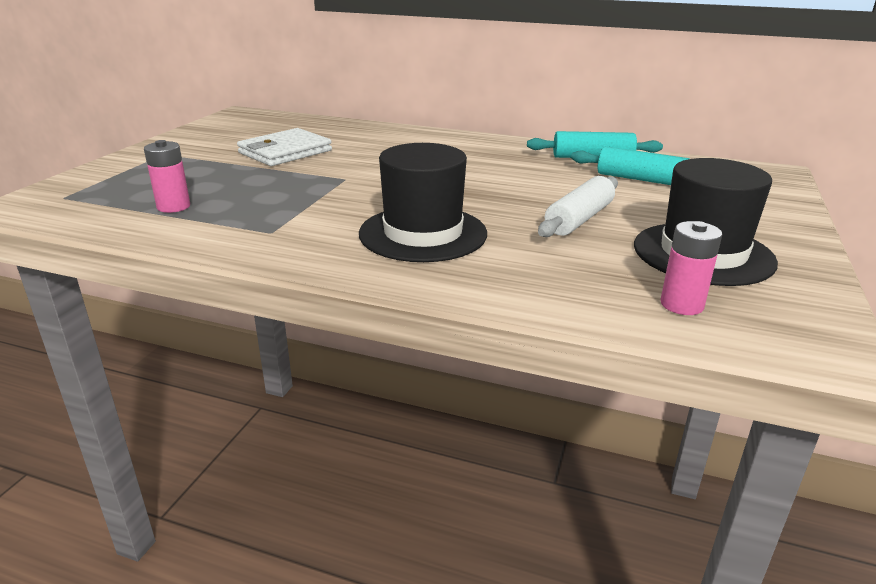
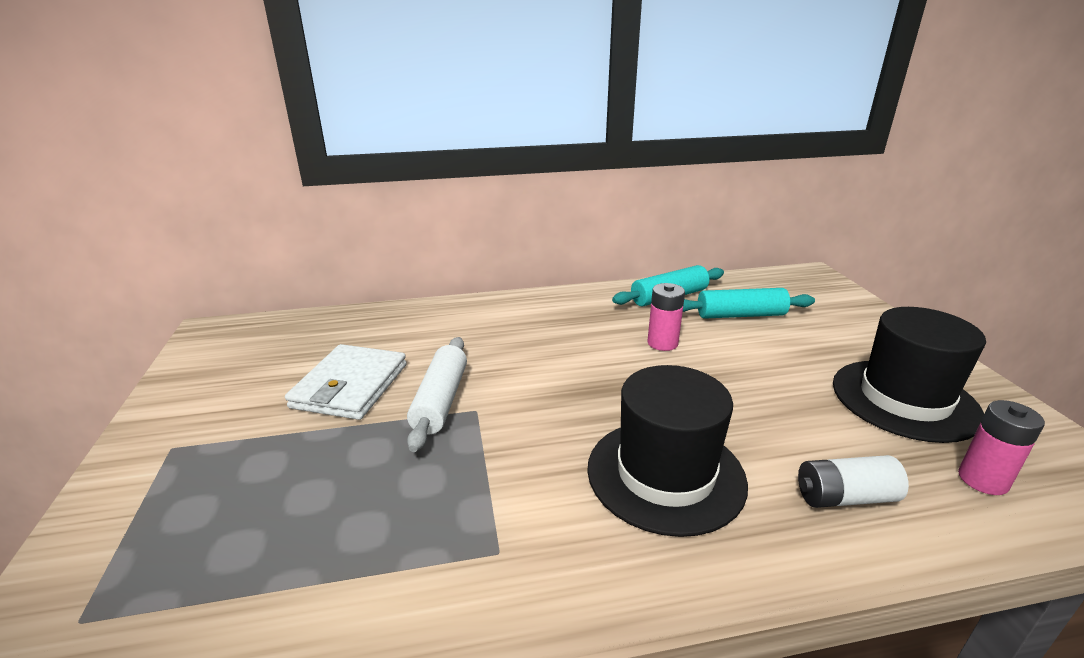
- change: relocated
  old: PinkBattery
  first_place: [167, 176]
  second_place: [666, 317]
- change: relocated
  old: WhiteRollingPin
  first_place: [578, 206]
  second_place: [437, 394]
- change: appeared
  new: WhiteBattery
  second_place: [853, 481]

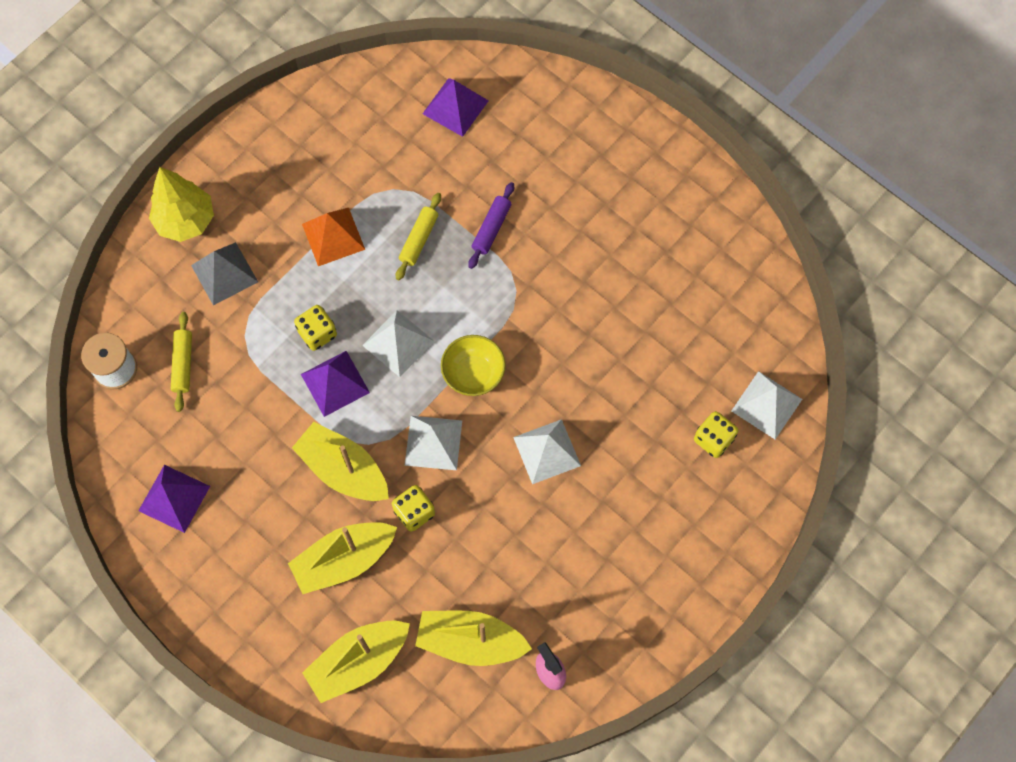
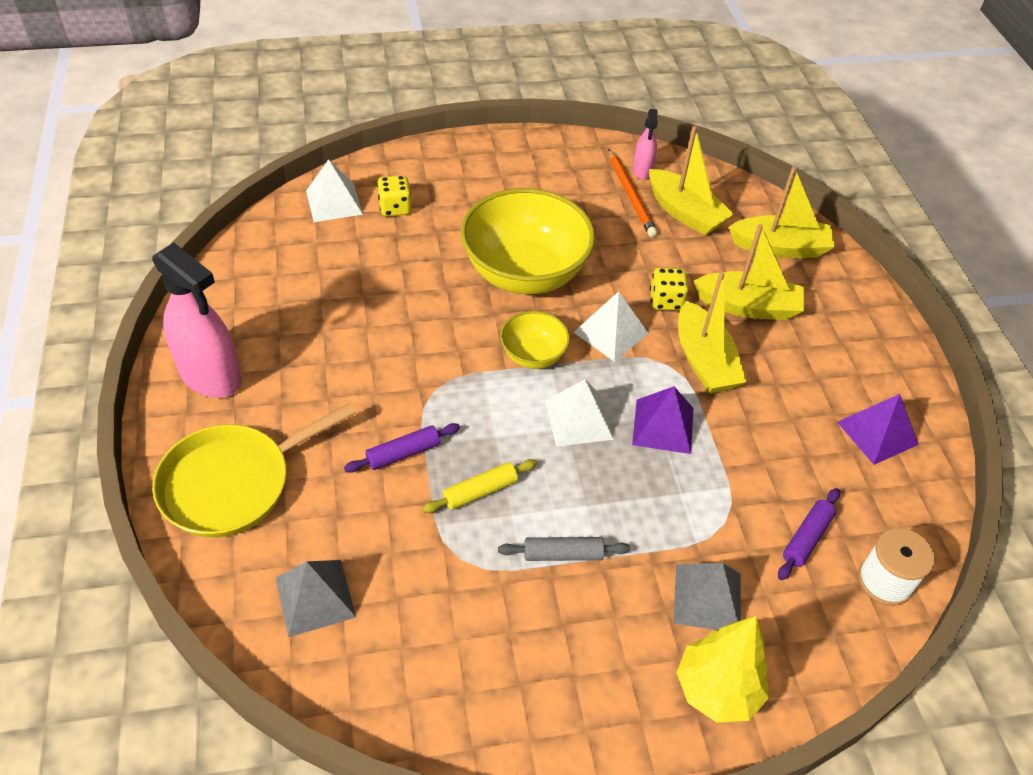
- change: colour
  old: YellowRollingPin
  new: PurpleRollingPin
  first_place: [181, 362]
  second_place: [809, 534]
- change: missing
  old: YellowDice
  first_place: [315, 328]
- change: exchanged
  old: OrangePyramid
  new: GreyRollingPin
  first_place: [333, 237]
  second_place: [564, 549]
- change: colour
  old: PurplePyramid
  new: GreyPyramid
  first_place: [456, 107]
  second_place: [315, 598]
- change: exchanged
  old: WhitePyramid
  new: YellowBowl
  first_place: [547, 451]
  second_place: [528, 241]
- change: appeared
  new: PinkSprayBottle
  second_place: [197, 320]
- change: appeared
  new: YellowPan
  second_place: [254, 470]
- change: appeared
  new: OrangePencil
  second_place: [633, 193]

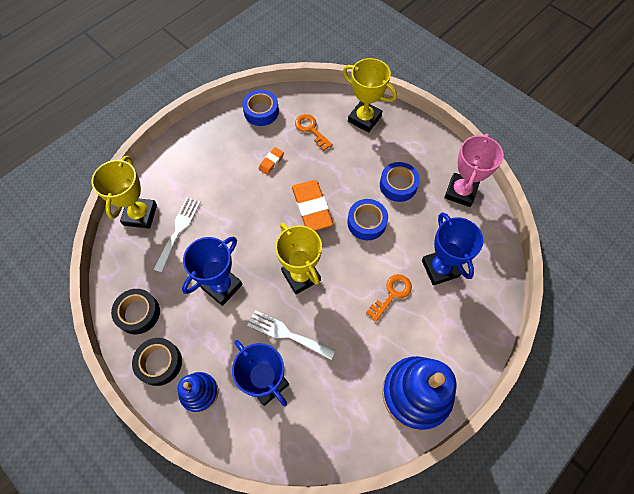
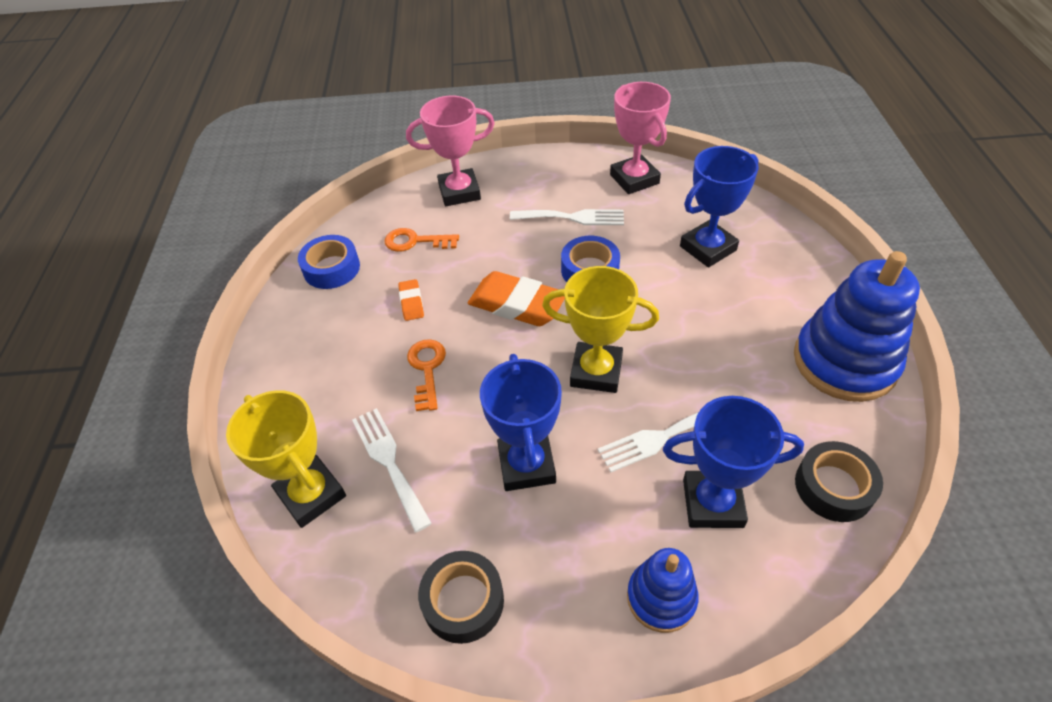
- change: relocated
  old: BlackTape
  first_place: [157, 362]
  second_place: [839, 481]
- change: colour
  old: YellowTrophy
  new: PinkTrophy
  first_place: [370, 95]
  second_place: [450, 151]
- change: relocated
  old: OrangeKey
  first_place: [389, 298]
  second_place: [426, 375]
- change: exchanged
  old: BlueTape
  new: WhiteFork
  first_place: [400, 182]
  second_place: [567, 217]
- change: spun
  old: BlueTrophy
  first_place: [452, 248]
  second_place: [719, 206]
  degrees: -60

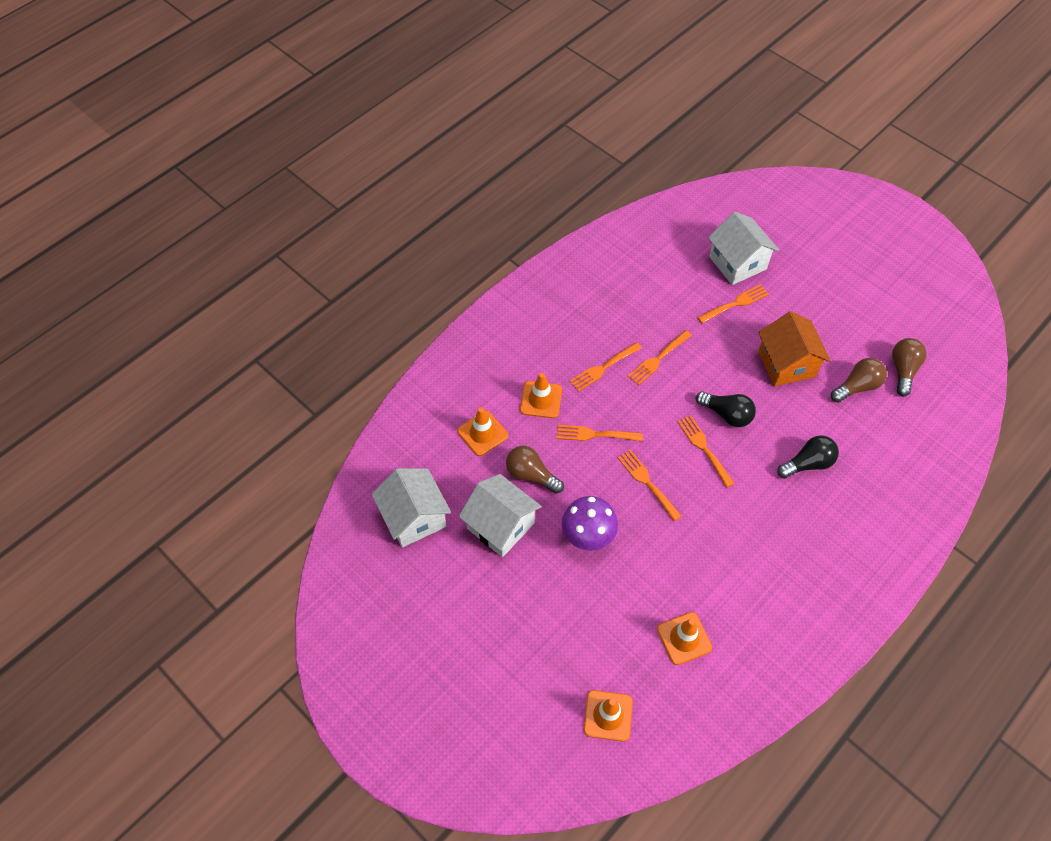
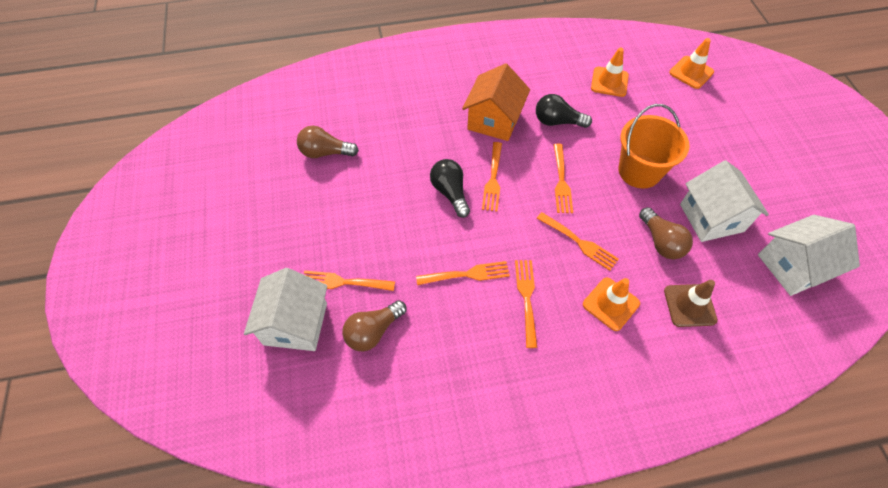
- change: spun
  old: WhiteHouse
  first_place: [411, 508]
  second_place: [809, 255]
  degrees: 60
- change: colour
  old: OrangeTrafficCone
  new: BrownTrafficCone
  first_place: [482, 431]
  second_place: [691, 303]
- change: exchanged
  old: PurpleMushroom
  new: OrangeBucket
  first_place: [590, 523]
  second_place: [654, 146]
- change: spun
  old: OrangeFork
  first_place: [605, 367]
  second_place: [526, 304]
  degrees: -90
- change: relocated
  old: OrangeHouse
  first_place: [794, 348]
  second_place: [496, 102]
- change: relocated
  old: BlackLightBulb
  first_place: [808, 456]
  second_place: [564, 111]
- change: relocated
  old: BrownLightBulb
  first_place: [909, 367]
  second_place: [374, 325]

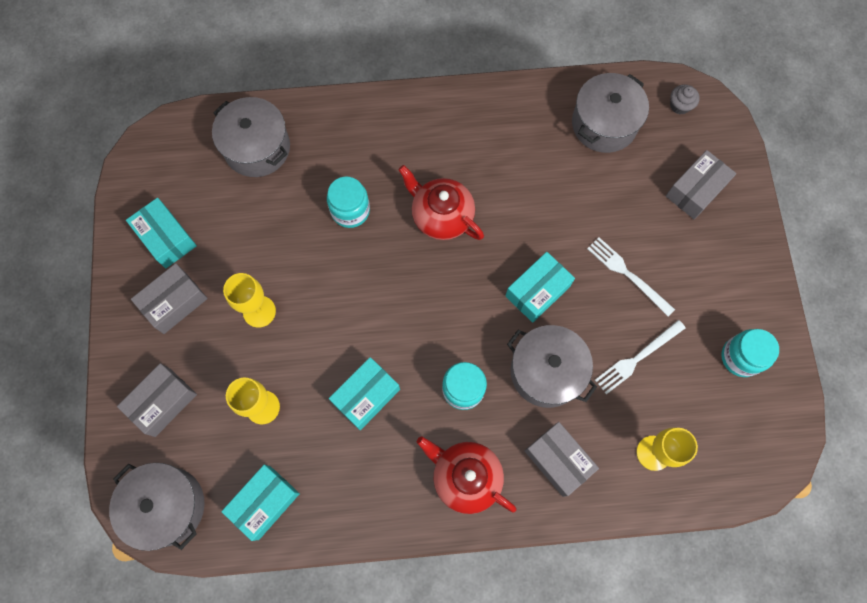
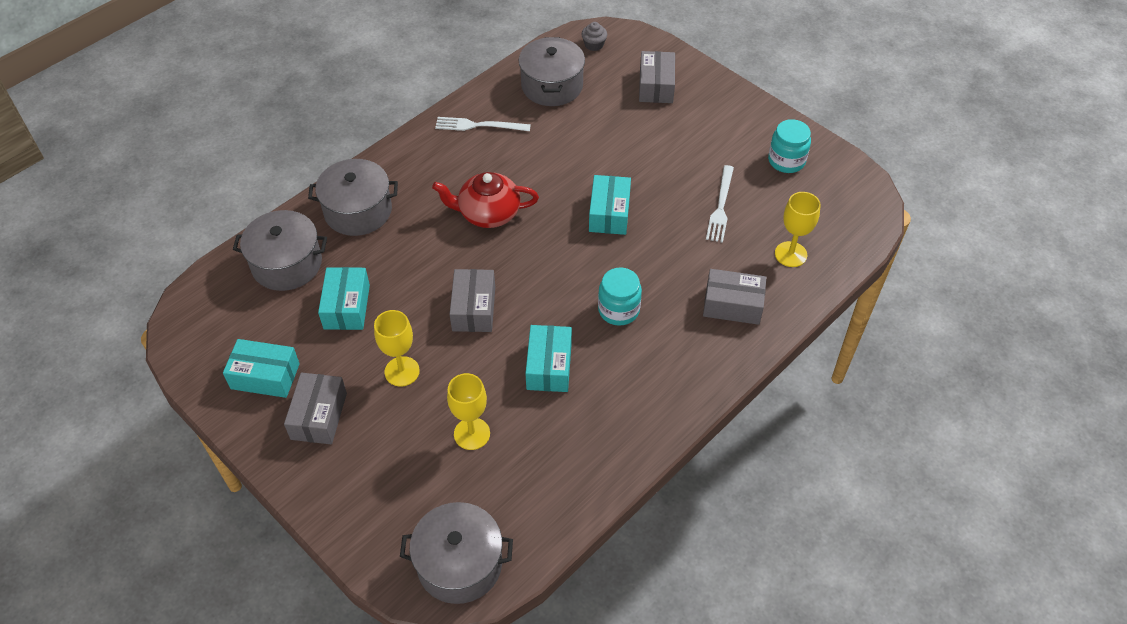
- change: relocated
  old: GreyBox
  first_place: [157, 400]
  second_place: [472, 300]
- change: relocated
  old: TurquoiseBox
  first_place: [260, 503]
  second_place: [344, 298]
- change: missing
  old: TurquoiseJar
  first_place: [348, 202]
- change: missing
  old: RedTeapot
  first_place: [466, 475]
- change: relocated
  old: GreyPot
  first_place: [552, 366]
  second_place: [353, 197]
- change: relocated
  old: WhiteFork
  first_place: [631, 277]
  second_place: [483, 124]

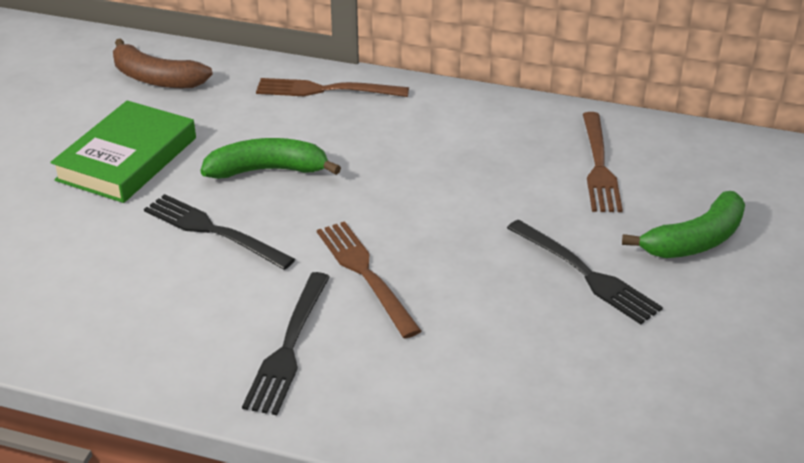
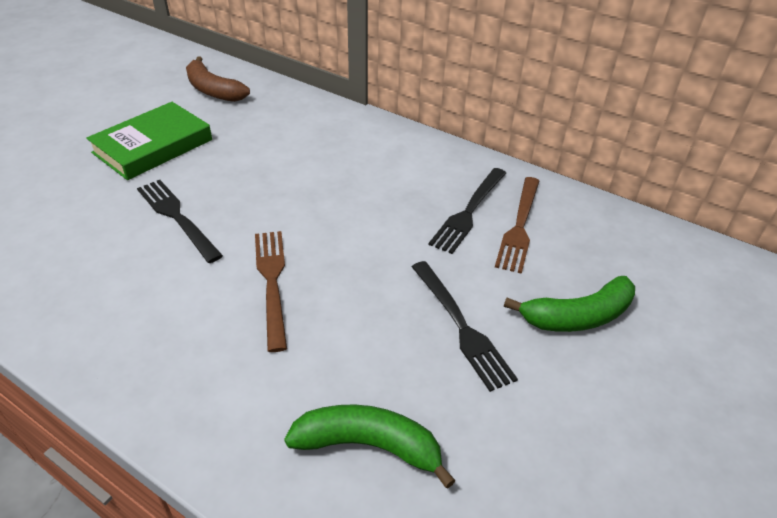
- change: relocated
  old: GreenBanana
  first_place: [270, 158]
  second_place: [370, 446]
- change: relocated
  old: BlackFork
  first_place: [286, 343]
  second_place: [467, 211]
- change: missing
  old: BrownFork
  first_place: [332, 87]

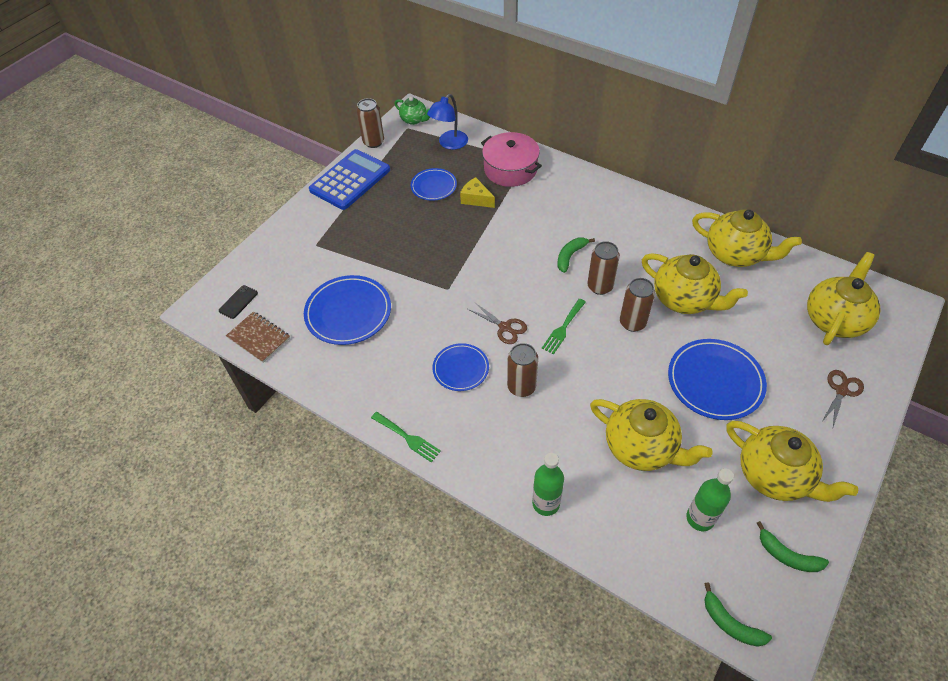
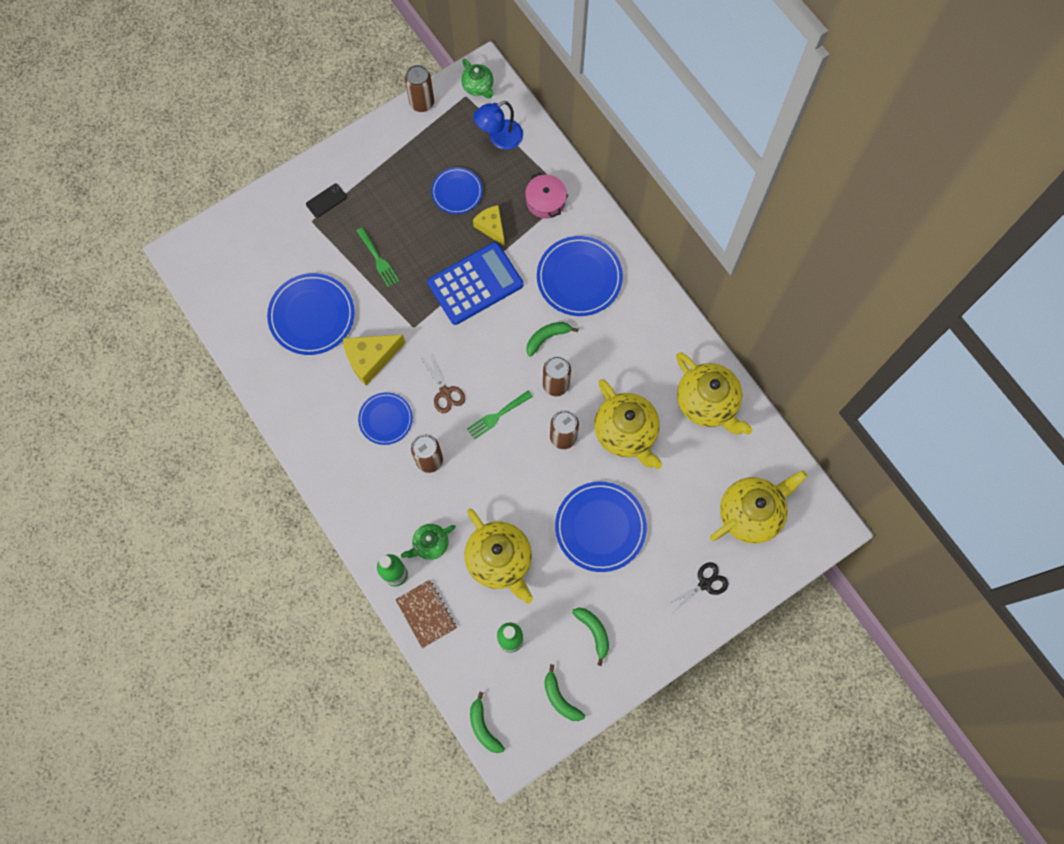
- change: relocated
  old: BlackPhone
  first_place: [238, 302]
  second_place: [326, 201]
- change: relocated
  old: BrownNotebook
  first_place: [258, 337]
  second_place: [426, 614]
- change: relocated
  old: BlueCalculator
  first_place: [349, 179]
  second_place: [475, 283]
- change: relocated
  old: GreenFork
  first_place: [406, 437]
  second_place: [377, 257]
- change: size
  old: PinkPot
  first_place: [511, 159]
  second_place: [546, 195]
  factor: 0.65
- change: exchanged
  old: YellowTeapot
  new: GreenBanana
  first_place: [792, 461]
  second_place: [590, 637]
- change: colour
  old: BrownScissors
  new: BlackScissors
  first_place: [842, 398]
  second_place: [697, 587]
- change: appeared
  new: YellowCheese
  second_place: [374, 359]
- change: appeared
  new: GreenTeapot
  second_place: [428, 542]
- change: appeared
  new: BluePlate
  second_place: [580, 276]

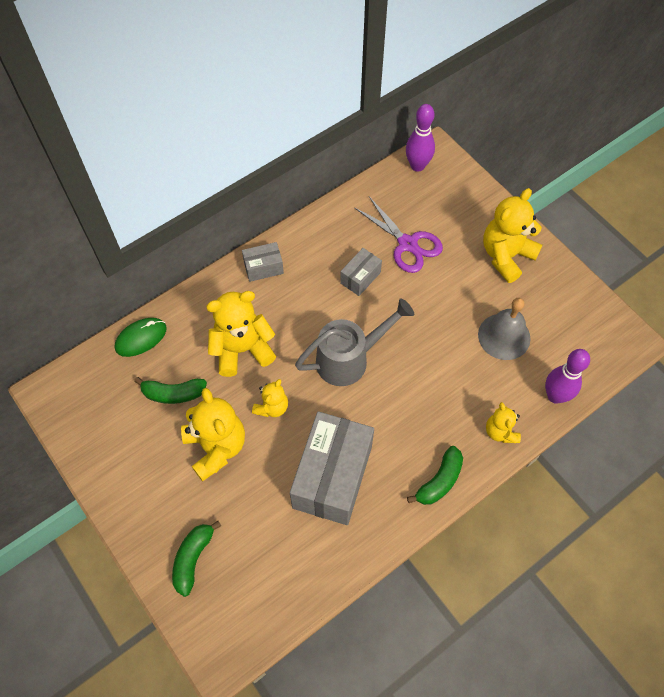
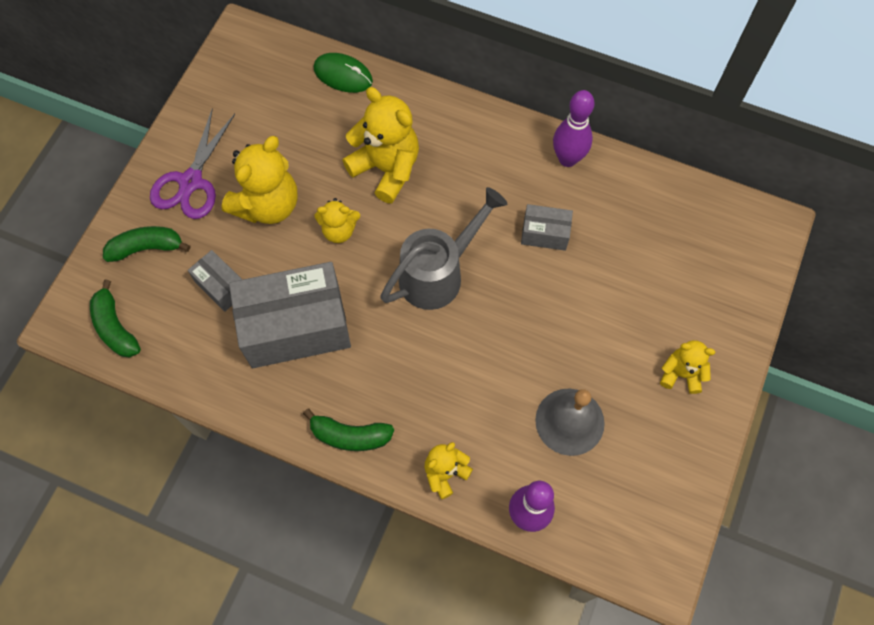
- change: relocated
  old: GreenBanana
  first_place: [170, 390]
  second_place: [115, 318]
- change: relocated
  old: GreyBox
  first_place: [263, 262]
  second_place: [215, 281]
- change: spun
  old: GreyWateringCan
  first_place: [354, 342]
  second_place: [443, 248]
  degrees: -75
- change: relocated
  old: PurpleScissors
  first_place: [399, 235]
  second_place: [192, 163]
- change: relocated
  old: PurpleBowlingPin
  first_place: [420, 138]
  second_place: [574, 128]
- change: size
  old: YellowTeddyBear
  first_place: [512, 235]
  second_place: [687, 367]
  factor: 0.56

